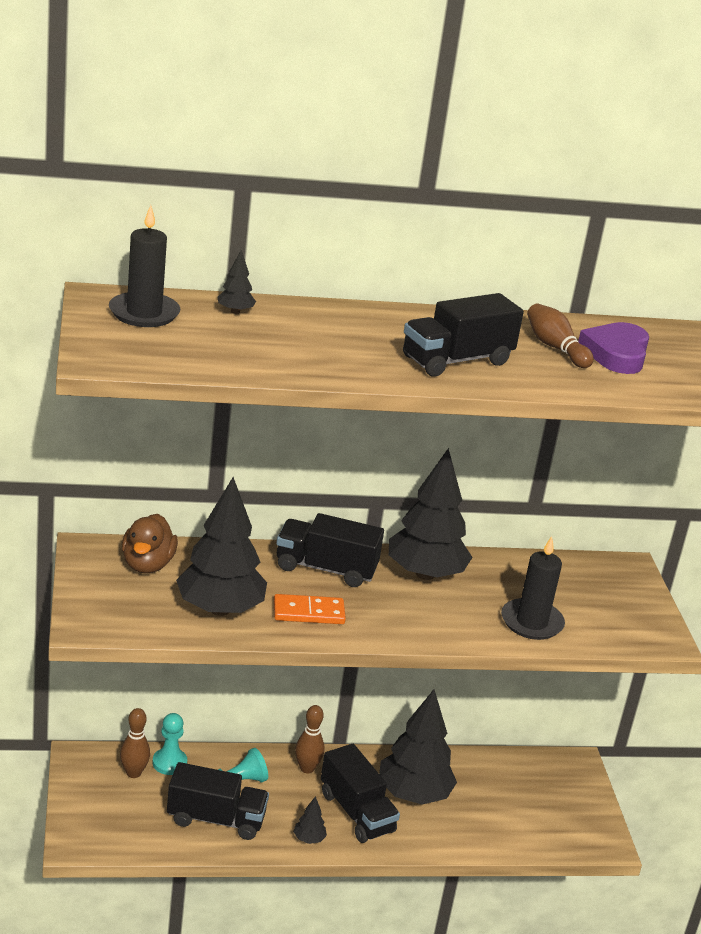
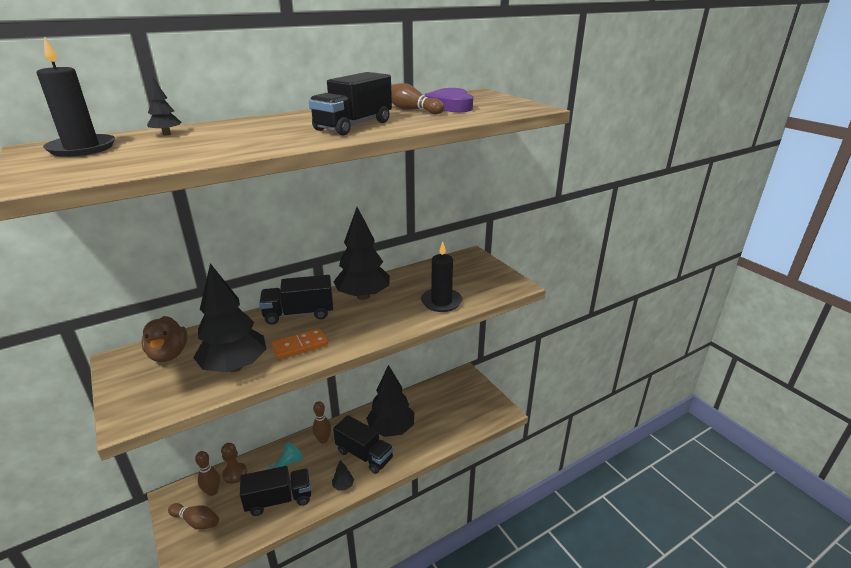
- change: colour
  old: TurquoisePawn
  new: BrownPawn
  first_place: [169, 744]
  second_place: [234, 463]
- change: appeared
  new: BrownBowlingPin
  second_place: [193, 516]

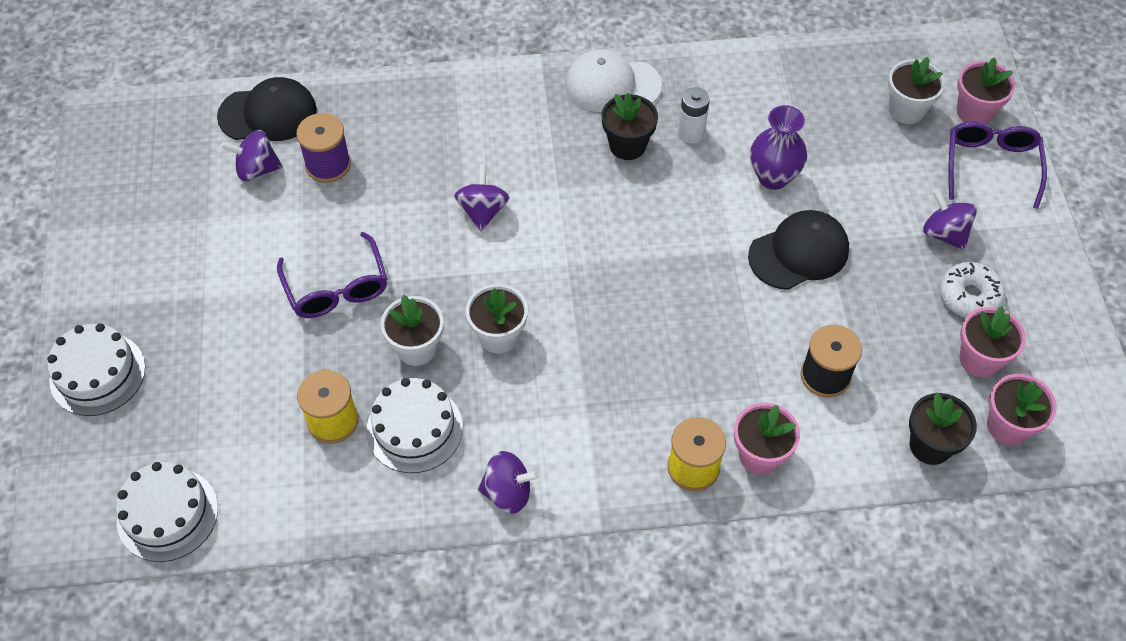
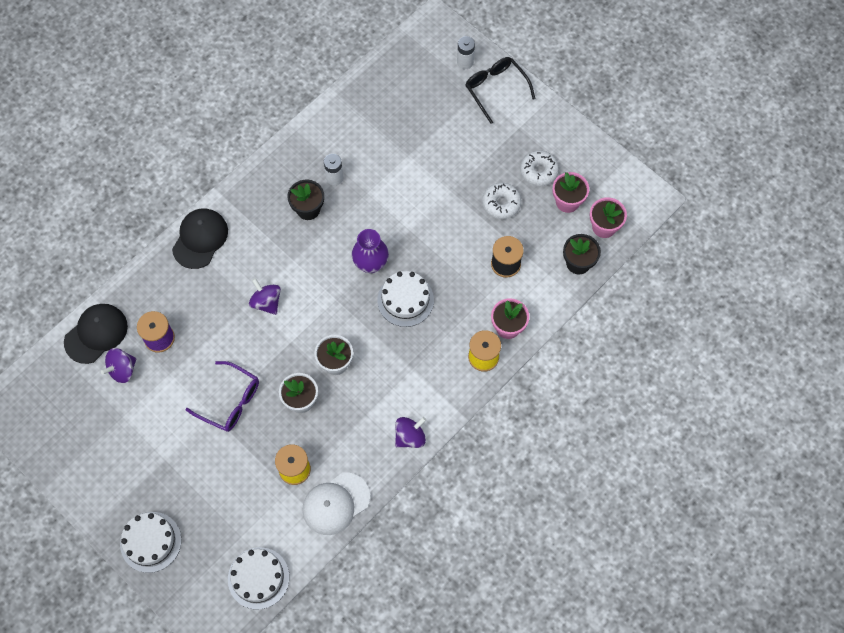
- change: relocated
  old: WhiteCake
  first_place: [414, 425]
  second_place: [405, 299]
- change: relocated
  old: WhiteCap
  first_place: [613, 80]
  second_place: [336, 503]
- change: relocated
  old: BlackCap
  first_place: [798, 250]
  second_place: [200, 239]
- change: relocated
  old: PurpleVase
  first_place: [778, 147]
  second_place: [370, 251]
- change: missing
  old: WhiteFlowerPot
  first_place: [916, 90]
- change: missing
  old: PurpleSpinningTop
  first_place: [950, 219]
- change: colour
  old: PurpleGlasses
  new: BlackGlasses
  first_place: [997, 165]
  second_place: [500, 90]
- change: exchanged
  old: PinkFlowerPot
  new: WhiteBattery
  first_place: [986, 90]
  second_place: [466, 52]
- change: appeared
  new: WhiteDonut
  second_place: [501, 201]

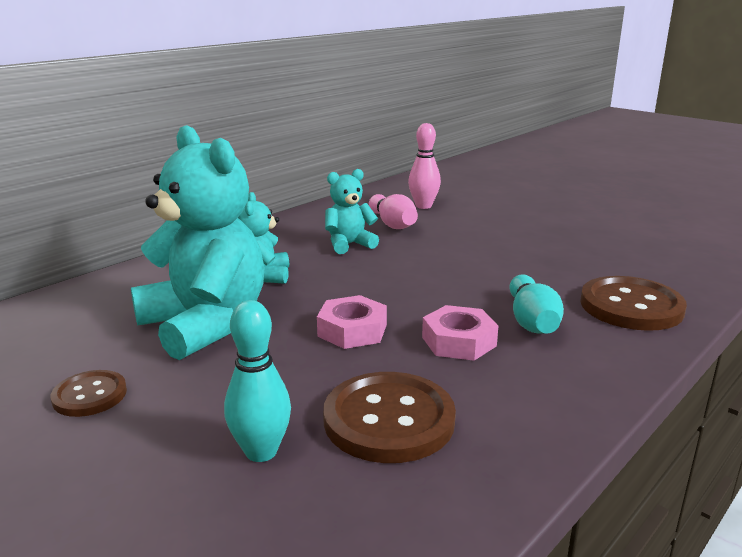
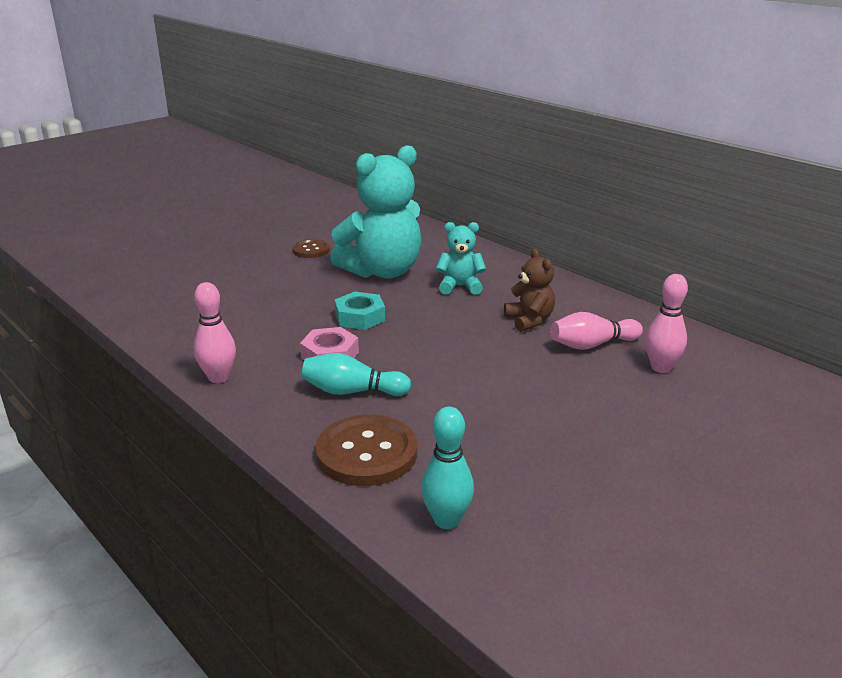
- change: relocated
  old: TurquoiseBowlingPin
  first_place: [257, 381]
  second_place: [447, 468]
- change: colour
  old: PinkNut
  new: TurquoiseNut
  first_place: [352, 322]
  second_place: [360, 311]
- change: missing
  old: BrownButton
  first_place: [389, 417]
- change: colour
  old: TurquoiseTeddyBear
  new: BrownTeddyBear
  first_place: [352, 211]
  second_place: [529, 290]
- change: appeared
  new: PinkBowlingPin
  second_place: [215, 332]

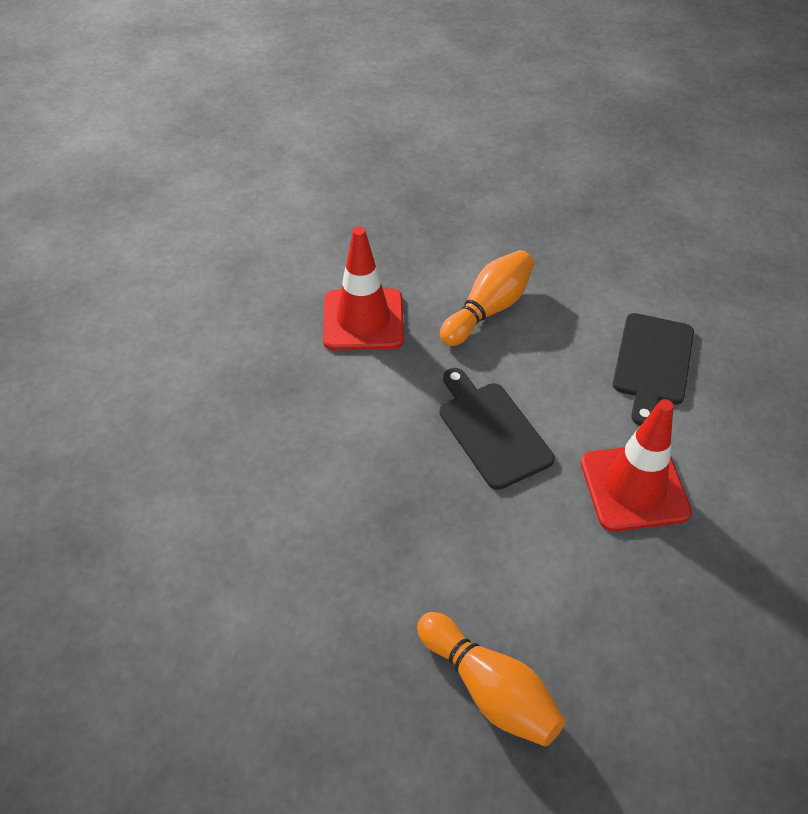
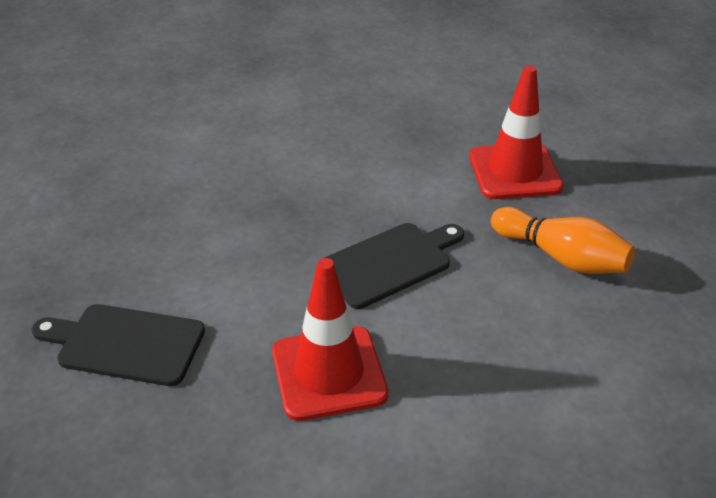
- change: missing
  old: OrangeBowlingPin
  first_place: [491, 679]
- change: relocated
  old: BlackCuttingBoard
  first_place: [653, 369]
  second_place: [118, 345]

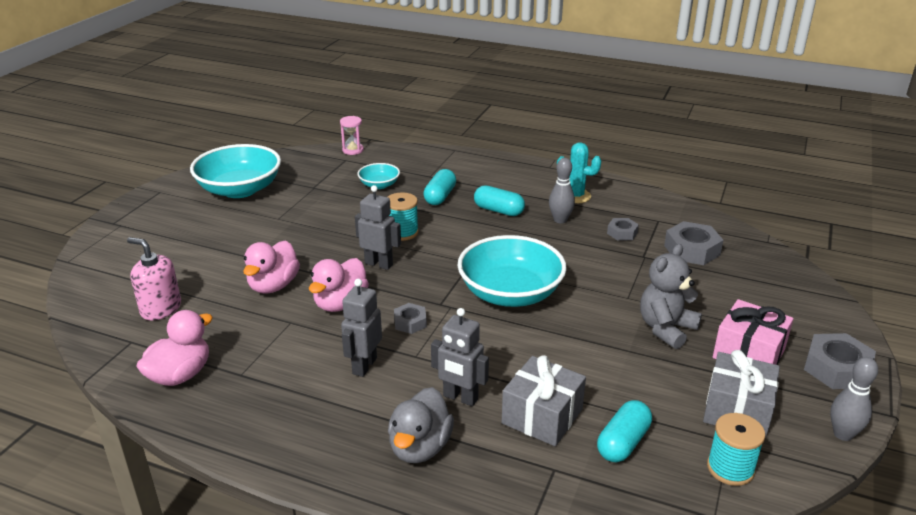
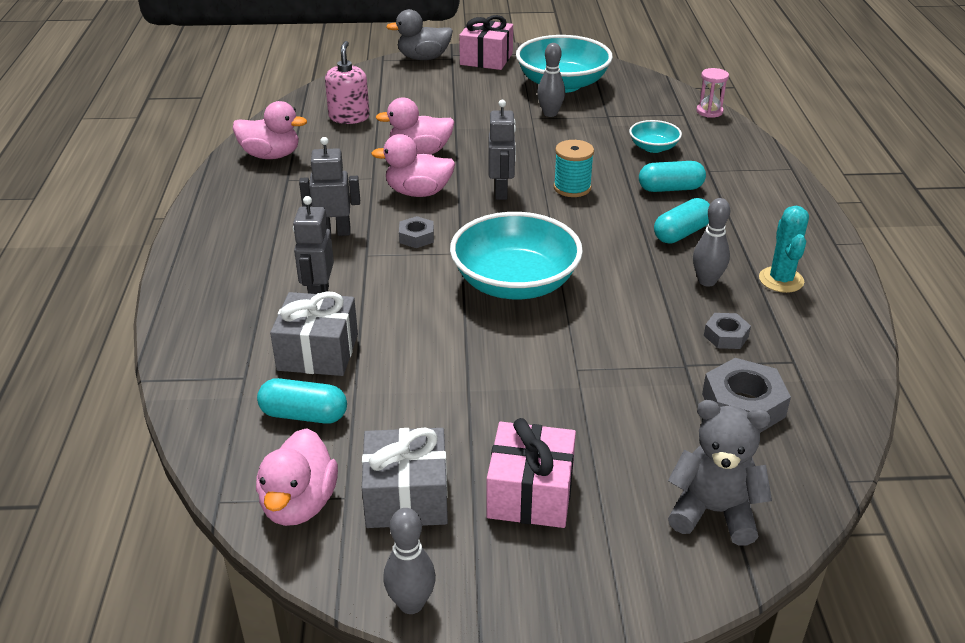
- change: relocated
  old: GreyDuck
  first_place: [421, 425]
  second_place: [419, 34]
- change: spun
  old: TurquoiseCapsule
  first_place: [499, 200]
  second_place: [682, 220]
  degrees: 45
- change: relocated
  old: GreyTeddyBear
  first_place: [671, 296]
  second_place: [720, 472]
- change: exchanged
  old: TurquoiseSpool
  new: PinkDuck
  first_place: [736, 449]
  second_place: [297, 477]
- change: missing
  old: GreyNut
  first_place: [840, 361]
- change: appeared
  new: PinkGift
  second_place: [486, 42]
- change: appeared
  new: GreyBowlingPin
  second_place: [551, 80]

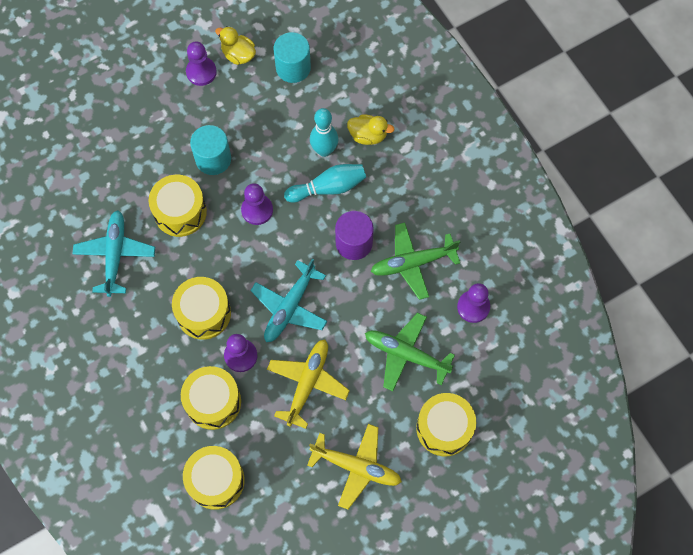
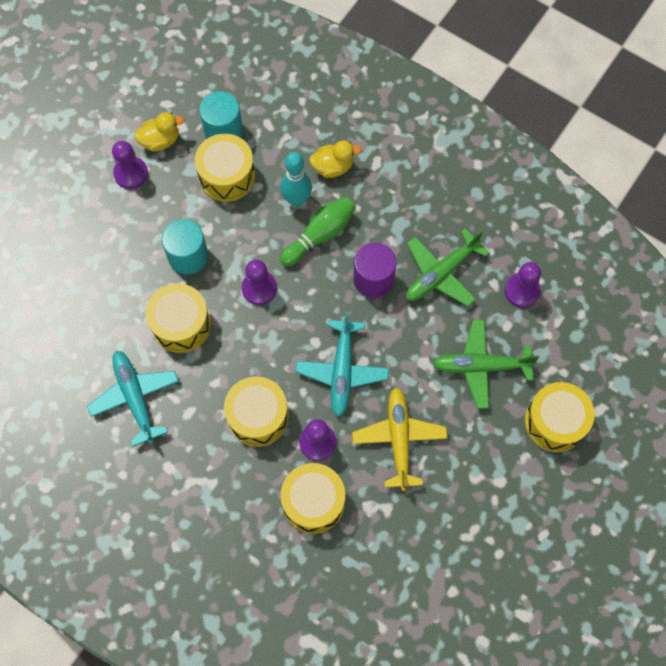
- change: relocated
  old: YellowDrum
  first_place: [214, 478]
  second_place: [225, 167]
- change: spun
  old: YellowDuck
  first_place: [235, 45]
  second_place: [159, 132]
  degrees: 150
- change: colour
  old: TurquoiseBowlingPin
  new: GreenBowlingPin
  first_place: [325, 183]
  second_place: [318, 231]
- change: missing
  old: YellowPlane
  first_place: [354, 466]

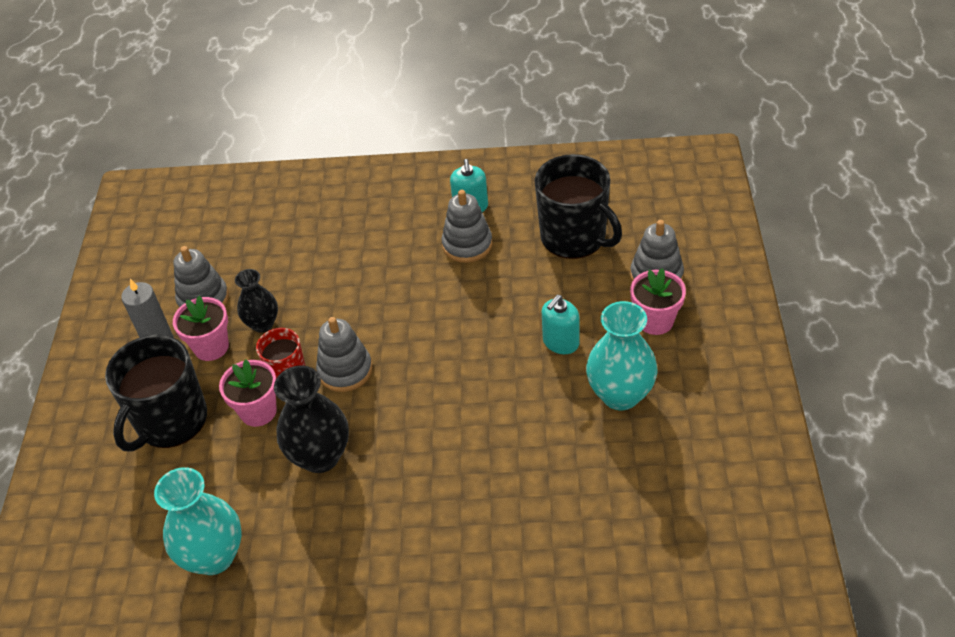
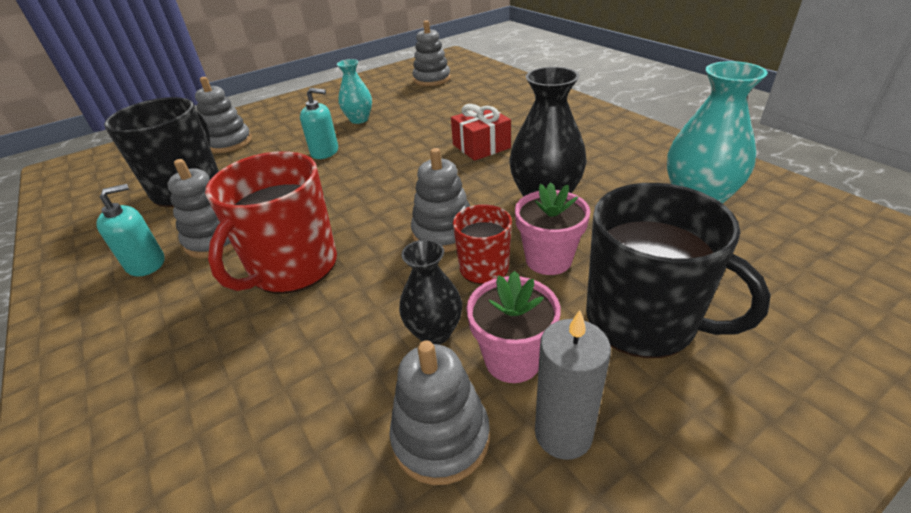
- change: spun
  old: BlackMug
  first_place: [156, 393]
  second_place: [678, 270]
  degrees: 45
- change: size
  old: TurquoiseVase
  first_place: [622, 355]
  second_place: [354, 91]
  factor: 0.62
- change: missing
  old: PinkFlowerPot
  first_place: [658, 301]
- change: appeared
  new: RedMug
  second_place: [271, 222]
- change: appeared
  new: GreyStackingToy
  second_place: [431, 53]
- change: appeared
  new: RedGift
  second_place: [481, 132]

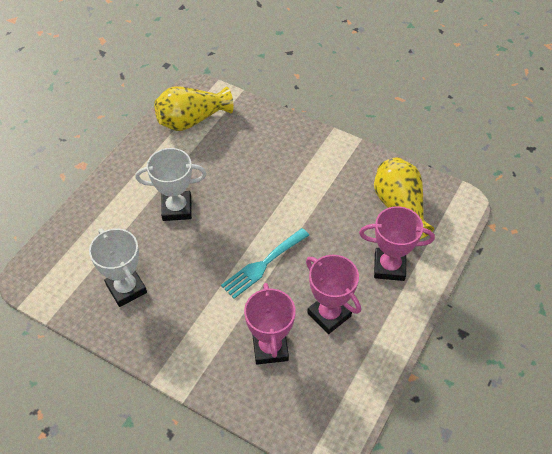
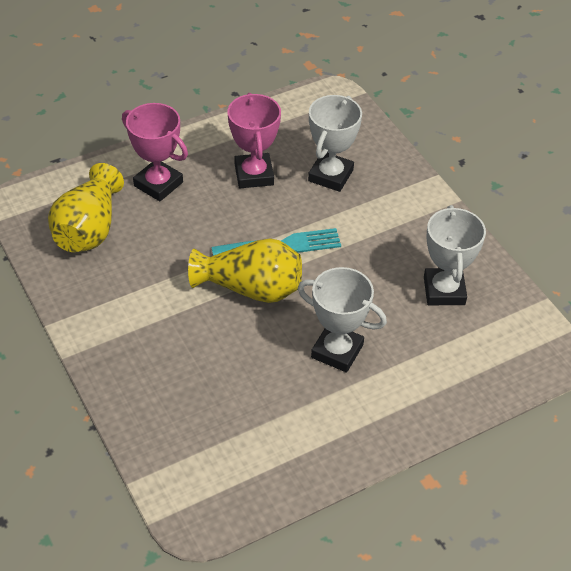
- change: relocated
  old: YellowVase
  first_place: [194, 108]
  second_place: [245, 270]
- change: colour
  old: PinkTrophy
  new: WhiteTrophy
  first_place: [270, 324]
  second_place: [335, 143]

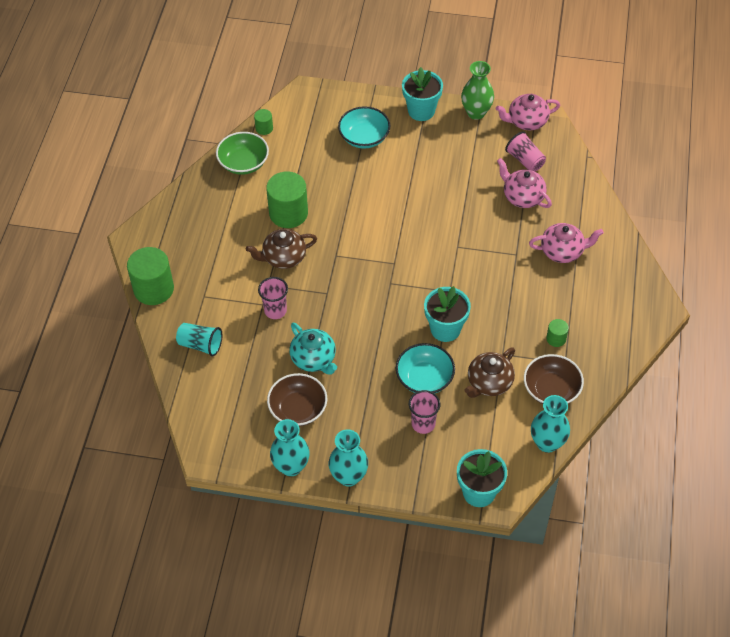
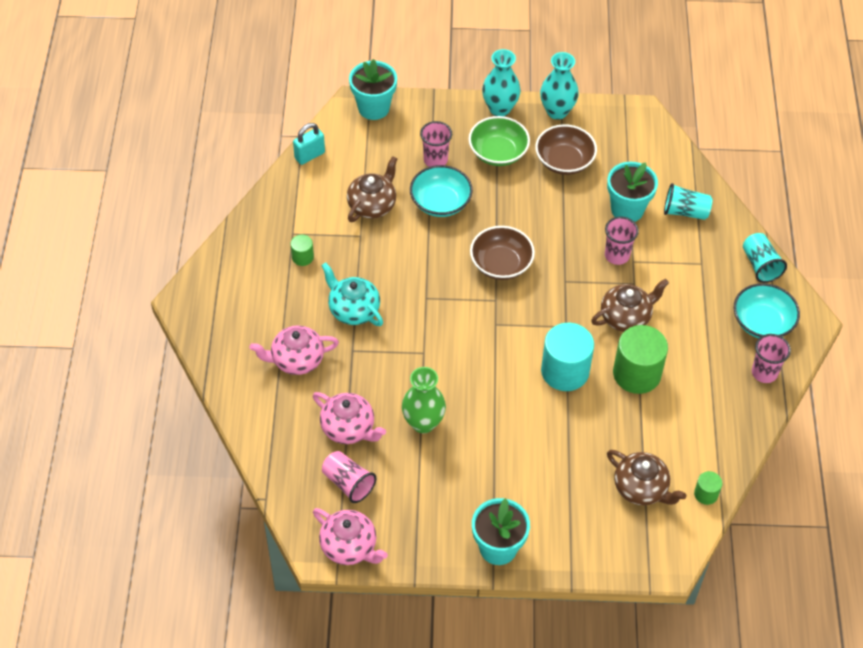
- change: exchanged
  old: GreenCylinder
  new: TurquoiseCup
  first_place: [150, 276]
  second_place: [765, 258]
- change: relocated
  old: GreenBowl
  first_place: [242, 153]
  second_place: [499, 141]
- change: relocated
  old: TurquoiseTeapot
  first_place: [313, 349]
  second_place: [352, 294]
- change: relocated
  old: TurquoiseBowl
  first_place: [364, 127]
  second_place: [767, 310]
- change: relocated
  old: TurquoiseFlowerPot
  first_place: [447, 314]
  second_place: [632, 192]
- change: relocated
  old: GreenVase
  first_place: [477, 90]
  second_place: [424, 400]
- change: spun
  old: PinkTeapot
  first_place: [528, 112]
  second_place: [350, 536]
  degrees: 60
- change: relocated
  old: BrownBowl
  first_place: [554, 379]
  second_place: [502, 253]
- change: exchanged
  old: TurquoiseVase
  new: TurquoisePadlock
  first_place: [550, 424]
  second_place: [309, 144]
- change: appeared
  new: TurquoiseCylinder
  second_place: [567, 357]
- change: appeared
  new: BrownTeapot
  second_place: [646, 477]
- change: appeared
  new: PinkCup
  second_place: [771, 358]

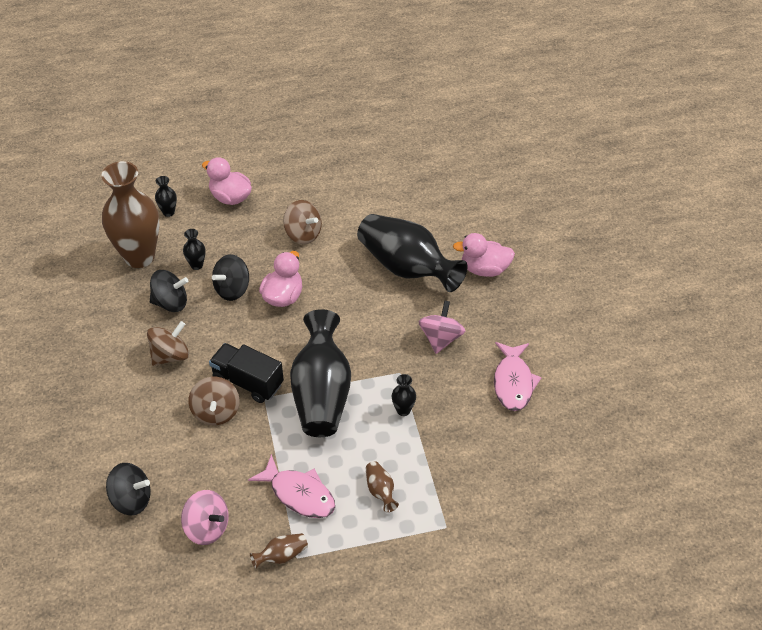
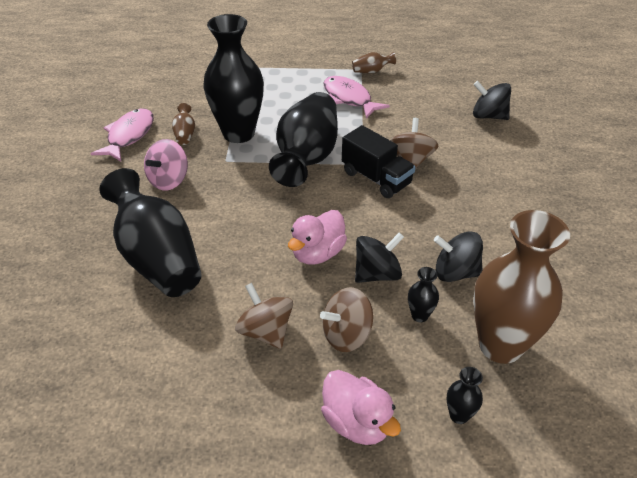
- change: relocated
  old: BrownSpinningTop
  first_place: [168, 343]
  second_place: [346, 319]
- change: missing
  old: PinkSpinningTop
  first_place: [205, 517]
- change: relocated
  old: BrownVase
  first_place: [382, 486]
  second_place: [183, 124]
- change: size
  old: BlackVase
  first_place: [404, 395]
  second_place: [234, 78]
  factor: 2.49
- change: missing
  old: PinkDuck
  first_place: [484, 255]

